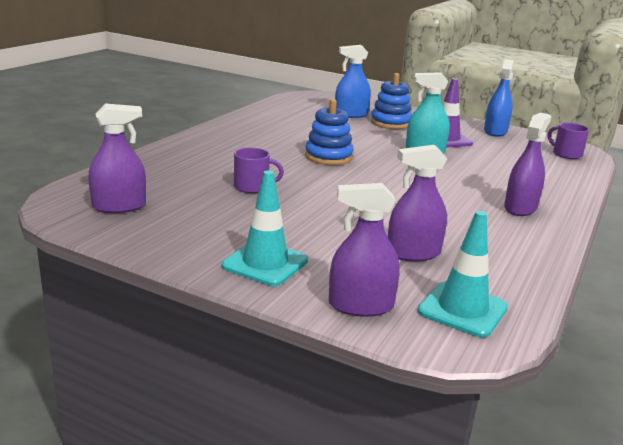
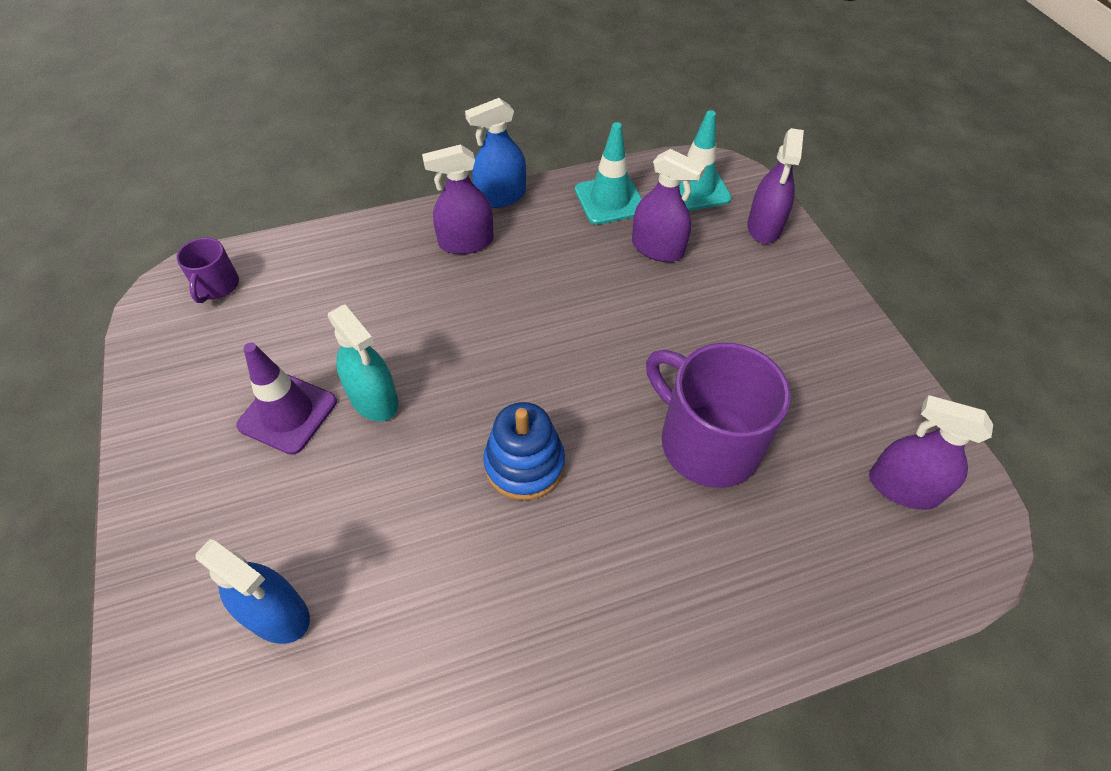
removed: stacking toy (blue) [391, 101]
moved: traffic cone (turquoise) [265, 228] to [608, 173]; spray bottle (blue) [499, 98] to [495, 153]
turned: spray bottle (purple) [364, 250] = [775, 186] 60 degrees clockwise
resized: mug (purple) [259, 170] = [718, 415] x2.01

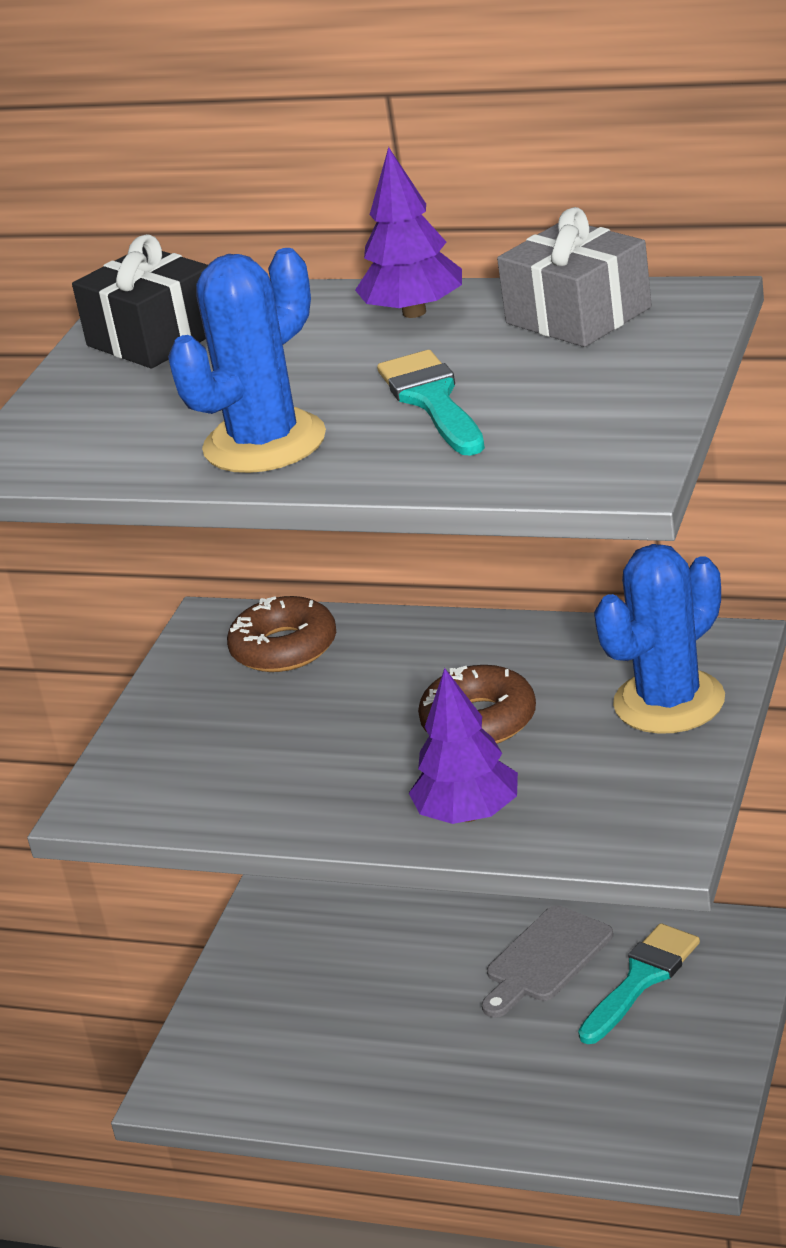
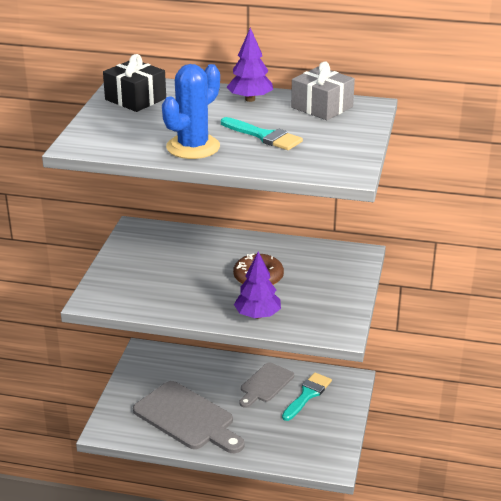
removed: donut (brown) [281, 634]; cactus (blue) [659, 639]
added: cutting board (grey) [189, 417]
turned: brush (turquoise) [431, 402] = [262, 133] 150 degrees clockwise

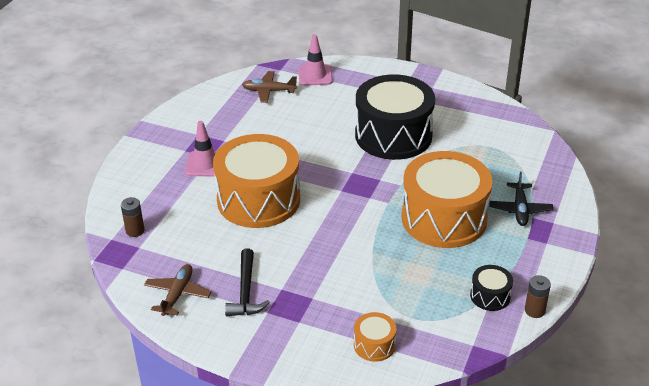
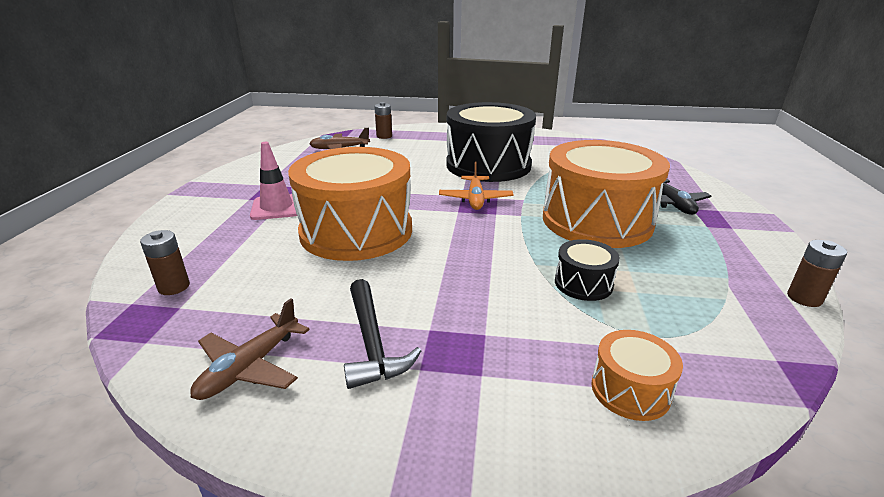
added: plane (orange) [476, 186]
moved: drum (black) [491, 288] to [587, 270]
replaced: traffic cone (pink) [315, 60] to battery (brown) [383, 120]
turned: plane (brown) [178, 290] = [250, 349] 150 degrees counterclockwise

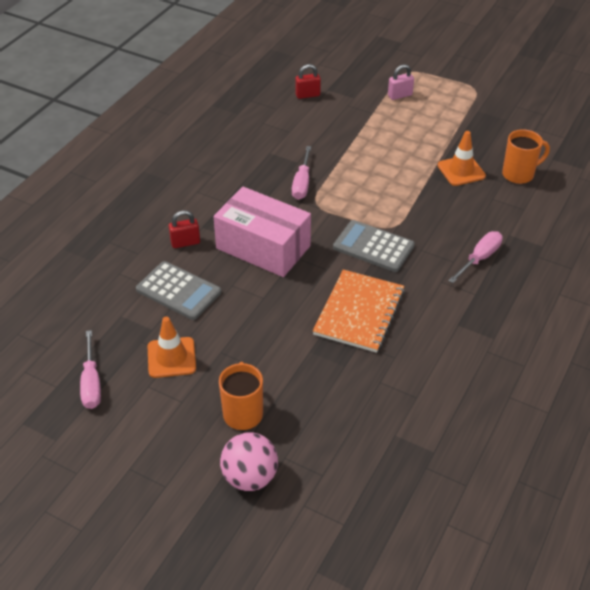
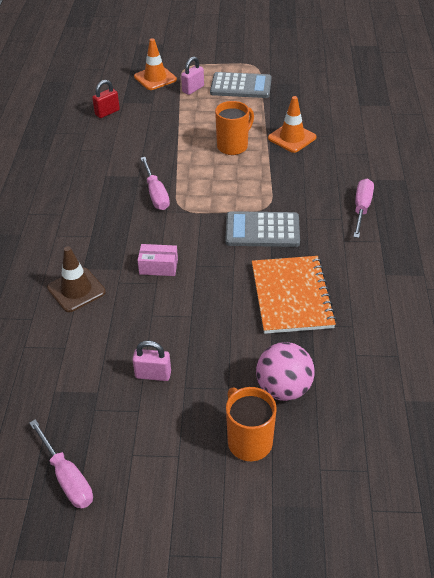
added: padlock (pink) [151, 360]
moved: calculator (grey) [178, 290] to [241, 85]; traffic cone (orange) [172, 347] to [155, 64]; ball (pink) [249, 461] to [285, 371]; mug (orange) [526, 156] to [234, 128]
replaced: padlock (red) [184, 229] to traffic cone (brown) [76, 279]
resized: box (pink) [262, 232] = [157, 260] x0.42

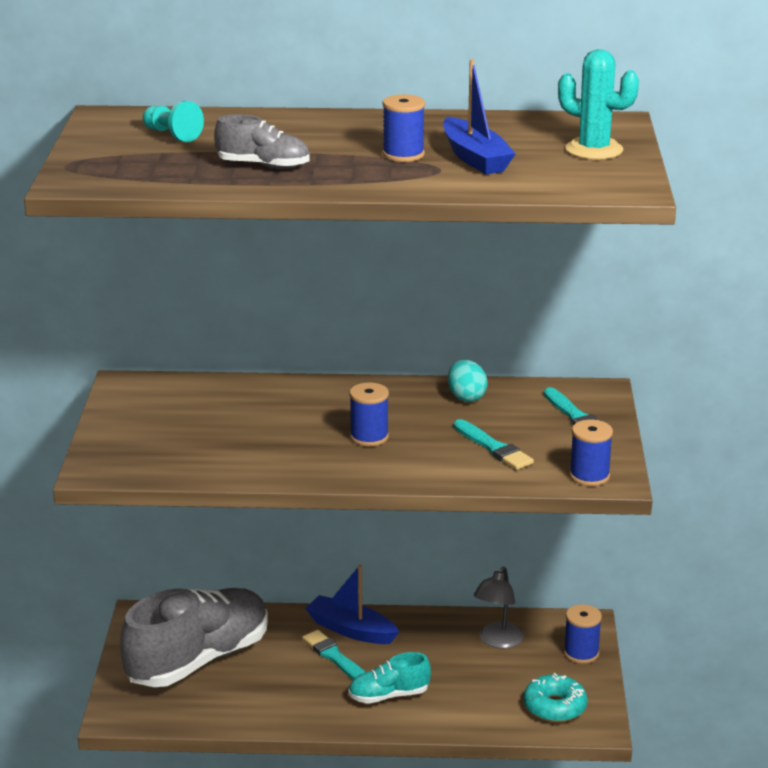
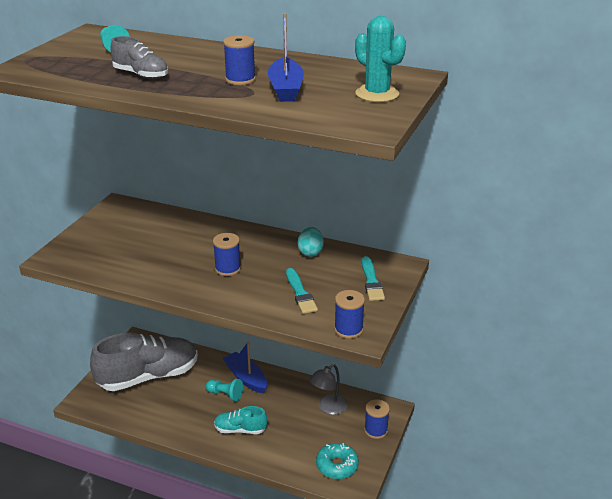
replaced: brush (turquoise) [333, 655] to pawn (turquoise) [224, 390]

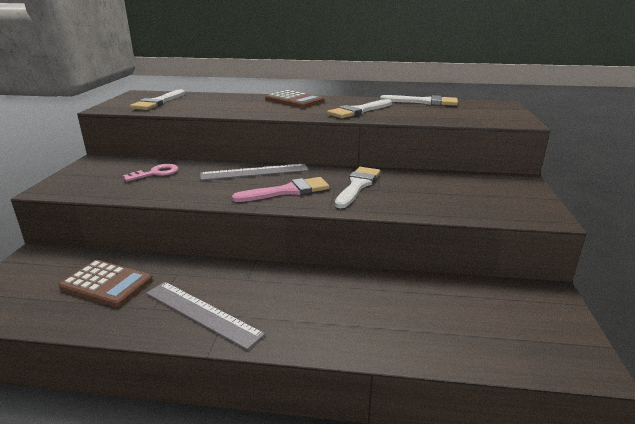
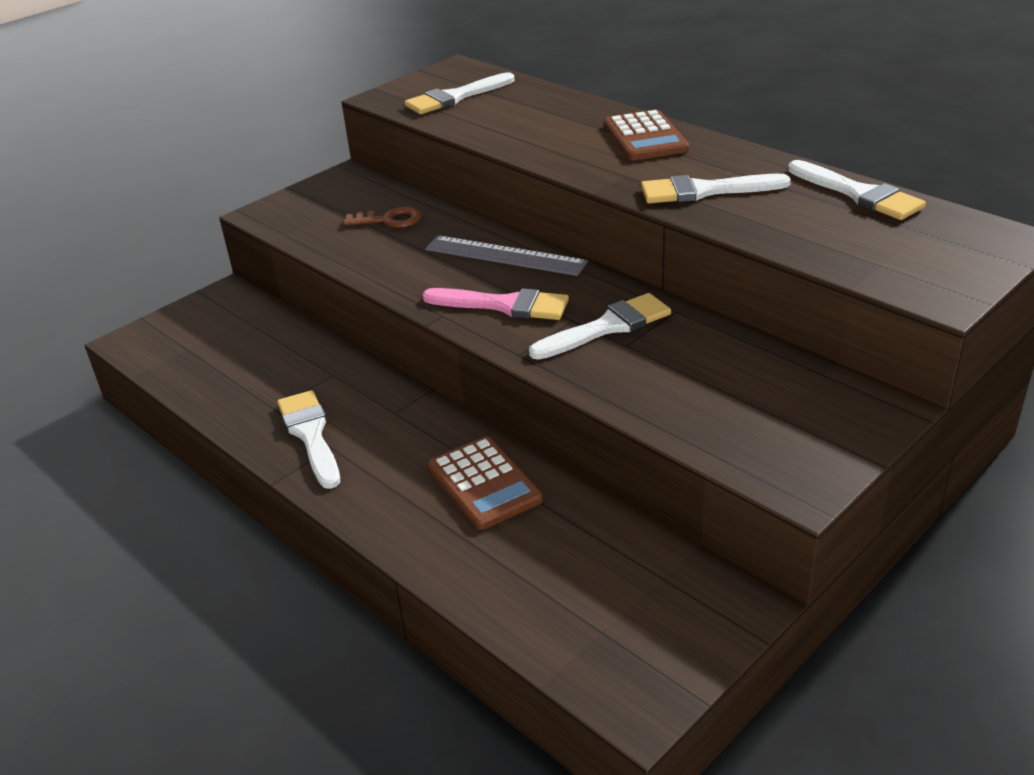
moved: calculator (brown) [106, 283] to [485, 483]
replaced: ruler (grey) [205, 316] to brush (white) [308, 439]
recoloured: key (pink) [150, 173] to key (brown) [382, 217]

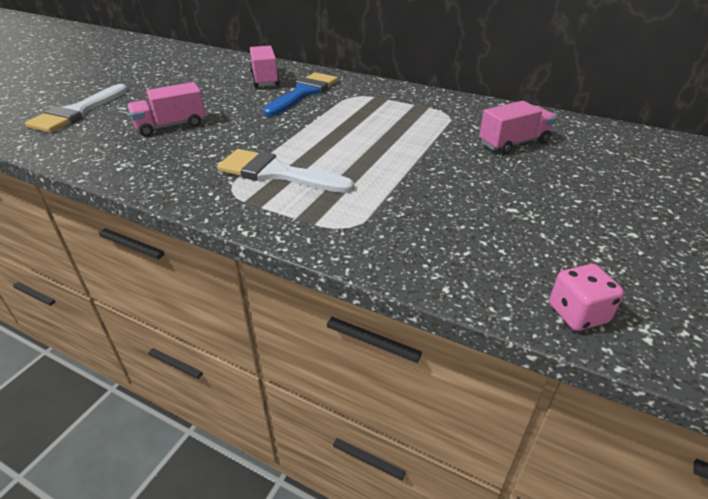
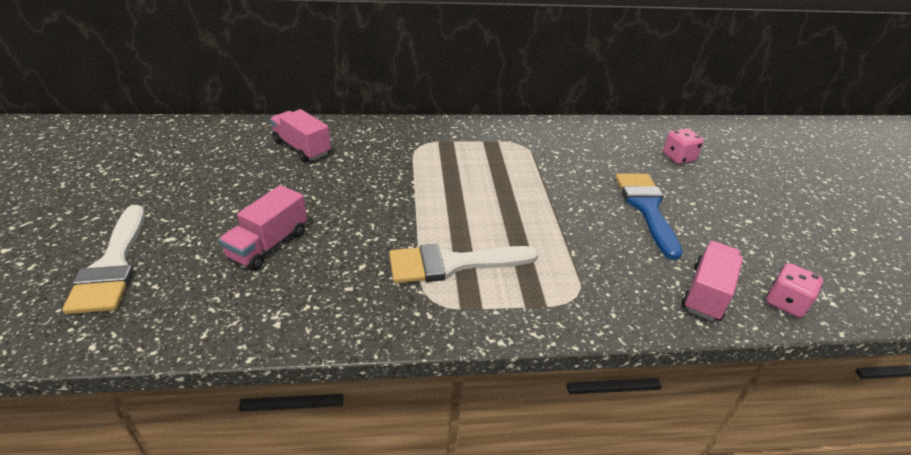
added: dice (pink) [683, 146]
moved: brush (blue) [300, 94] to [649, 216]; truck (pink) [517, 127] to [712, 281]

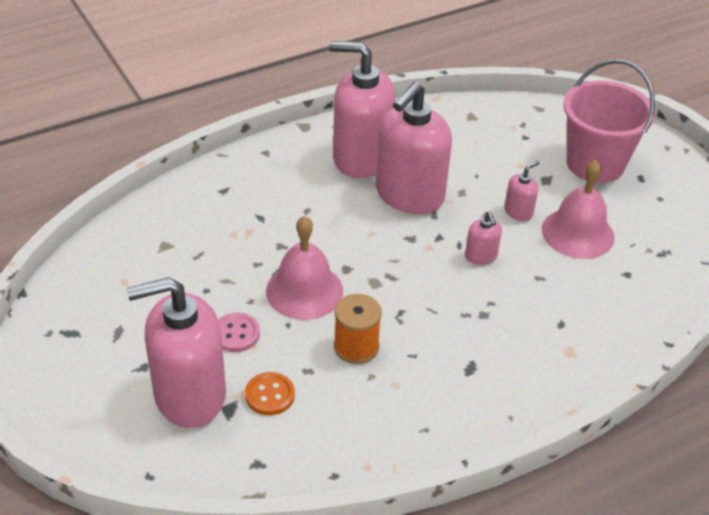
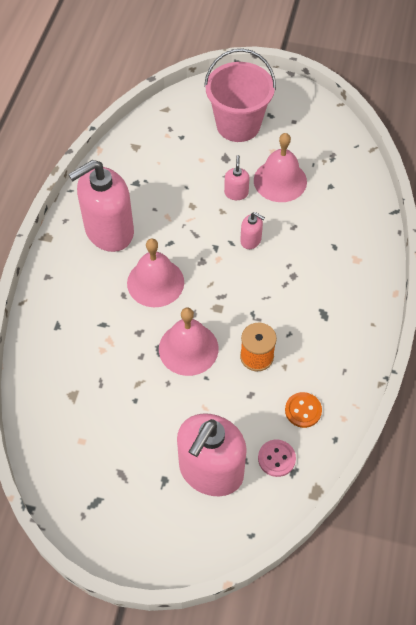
removed: soap dispenser (pink) [414, 148]
added: bell (pink) [155, 273]
moved: button (pink) [239, 332] to [277, 458]; button (orange) [270, 393] to [303, 410]

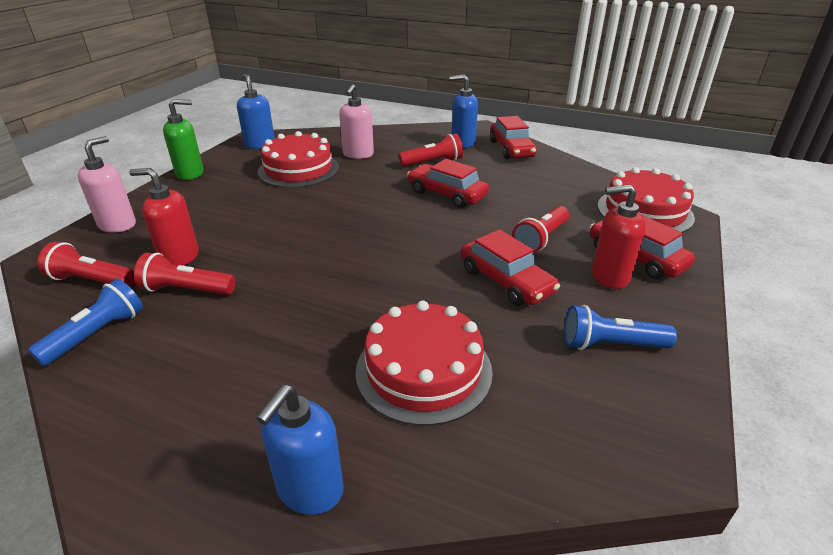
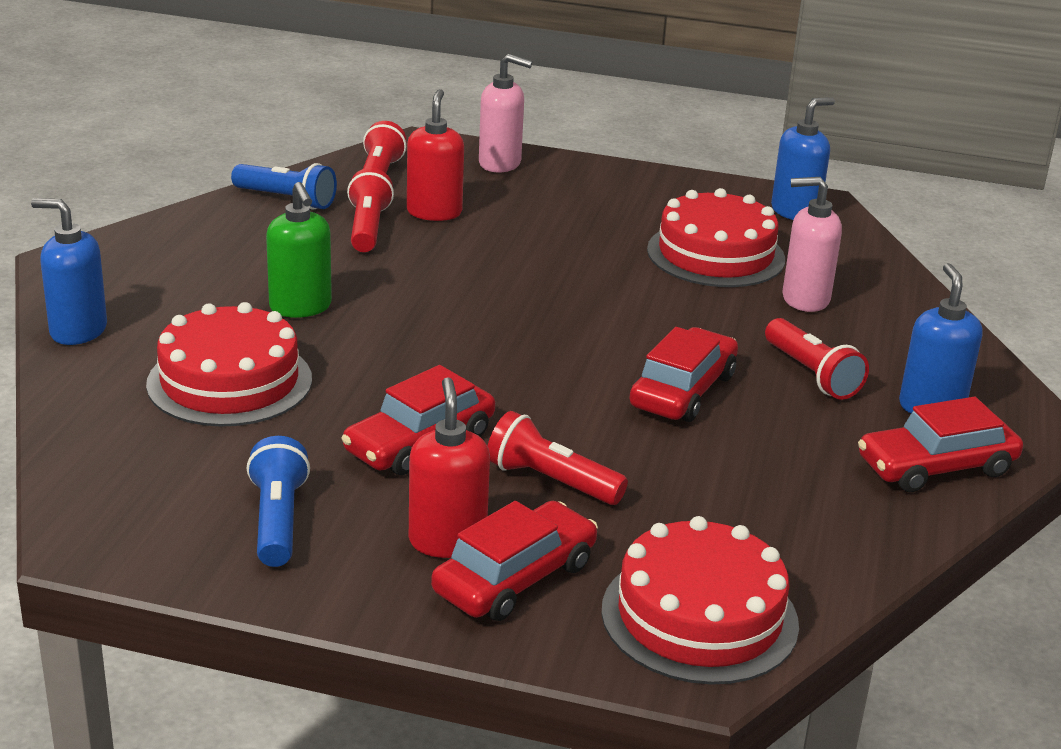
moved: soap dispenser (green) [183, 139] to [299, 250]

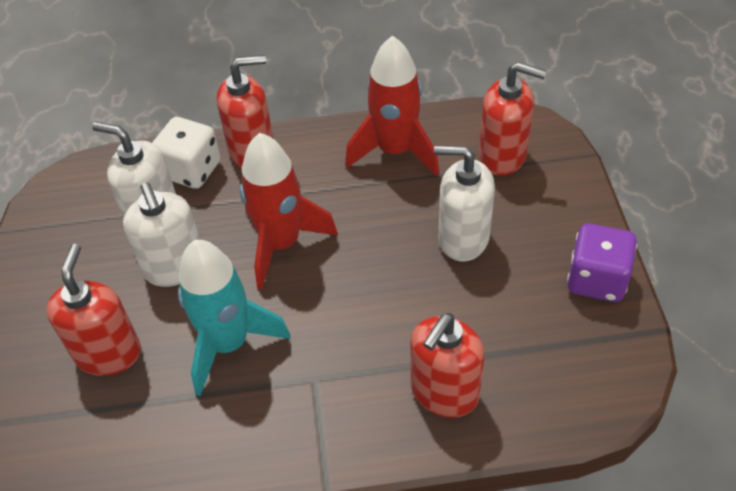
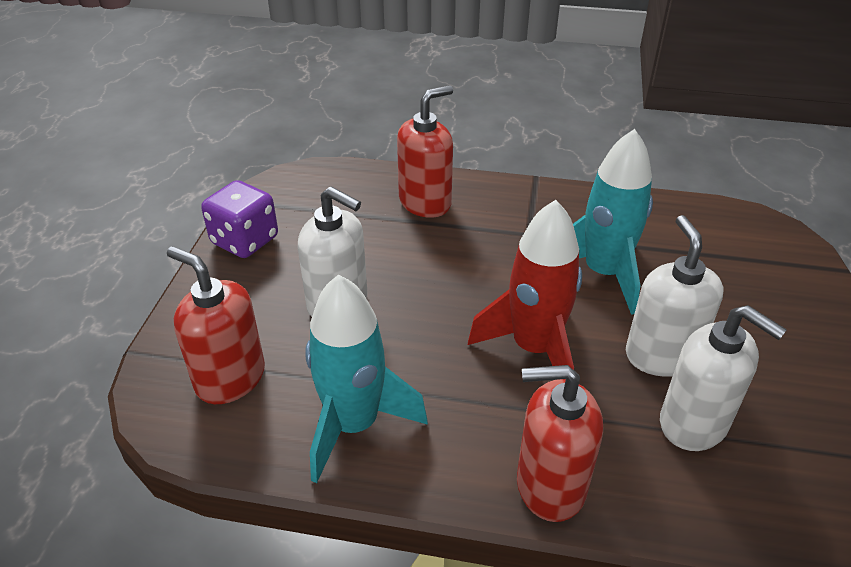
removed: soap dispenser (red) [93, 310]; dice (white) [186, 153]
recoloured: rocket (red) [392, 106] to rocket (turquoise) [366, 378]

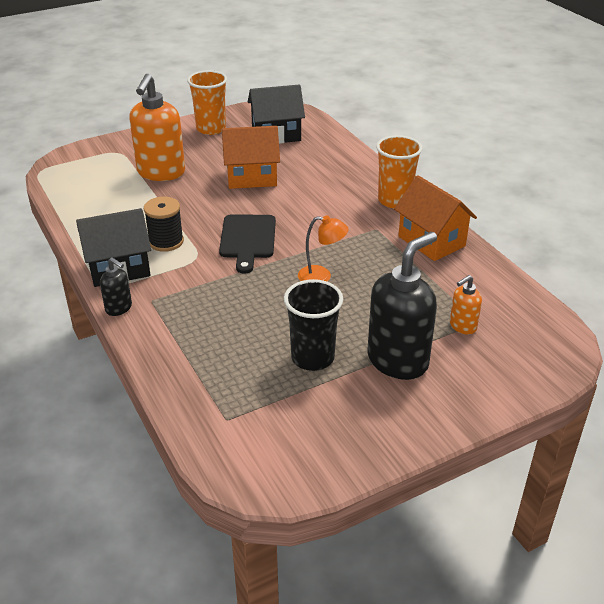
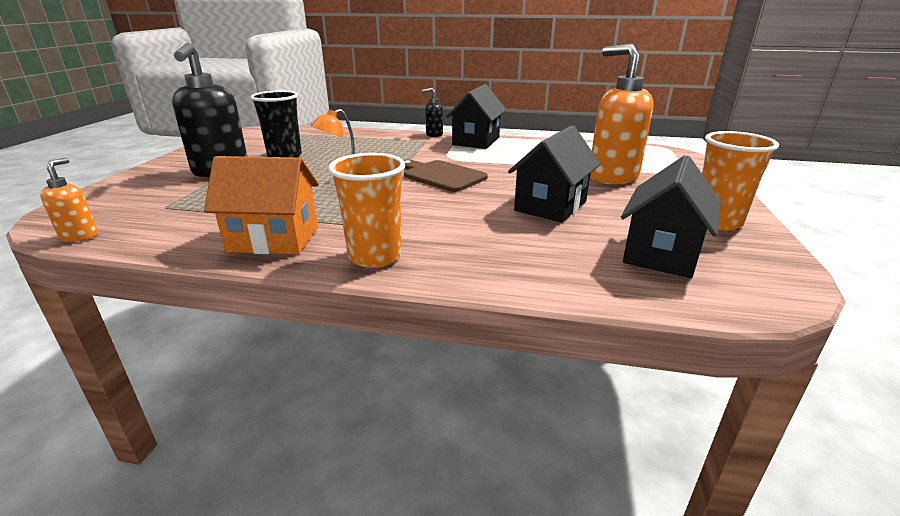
removed: spool (black) [164, 224]
moved: soap dispenser (orange) [466, 305] to [69, 200]
recoloured: cutting board (black) [247, 244] to cutting board (brown) [445, 175]; house (orange) [251, 157] to house (black) [554, 174]

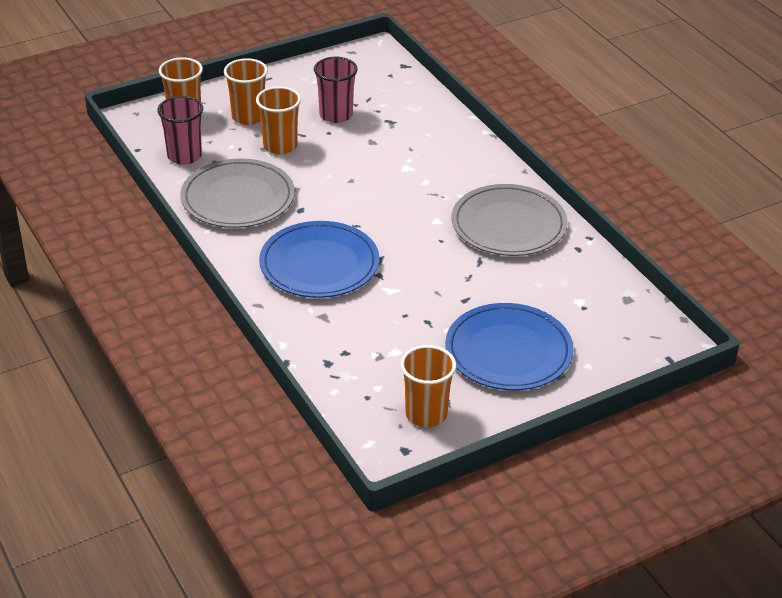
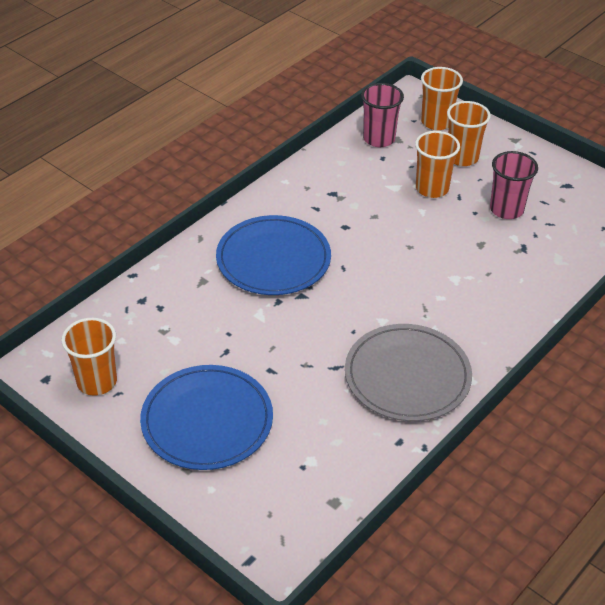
removed: plate (grey) [238, 193]

